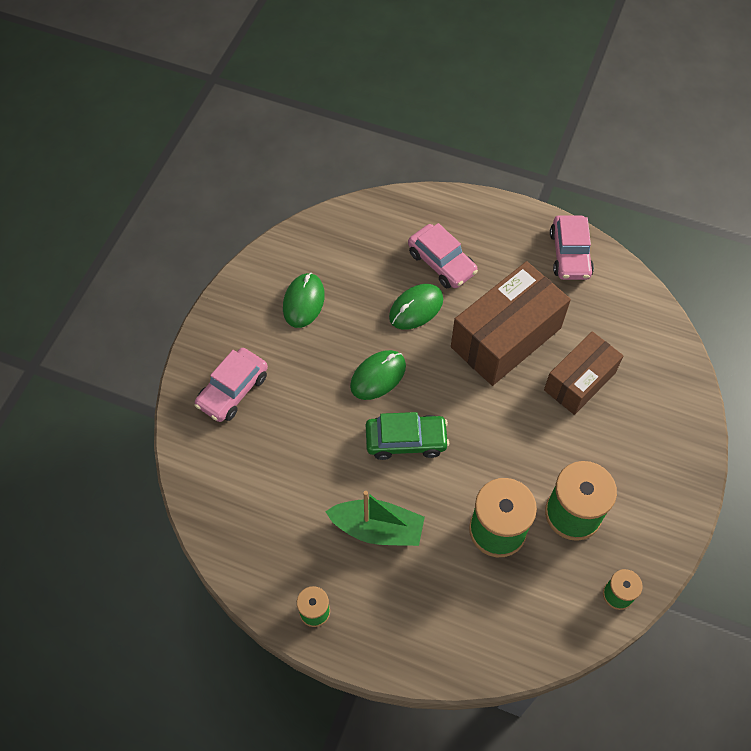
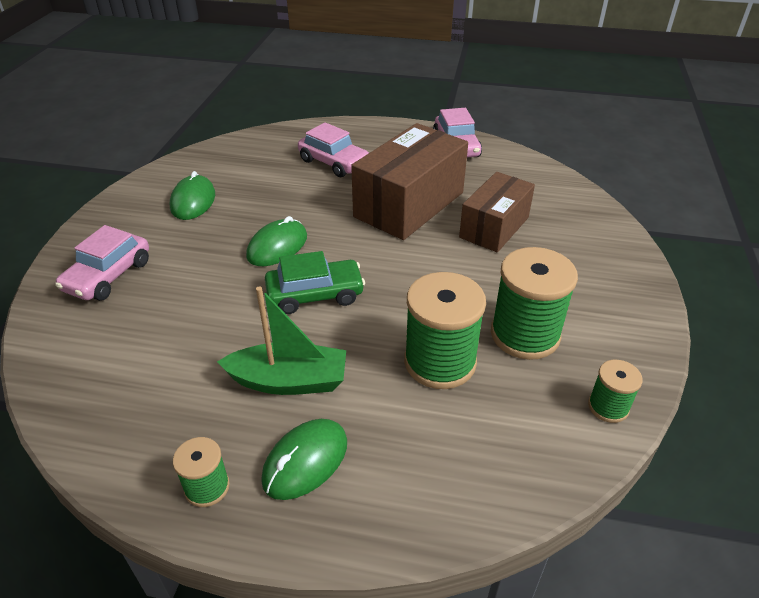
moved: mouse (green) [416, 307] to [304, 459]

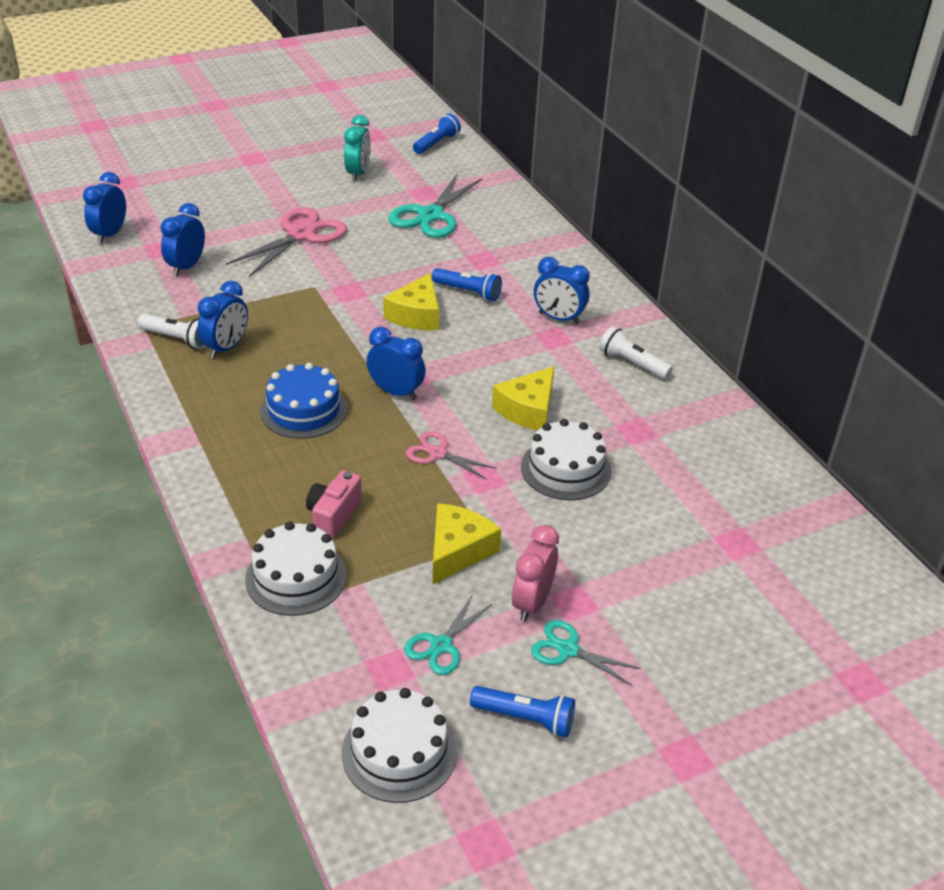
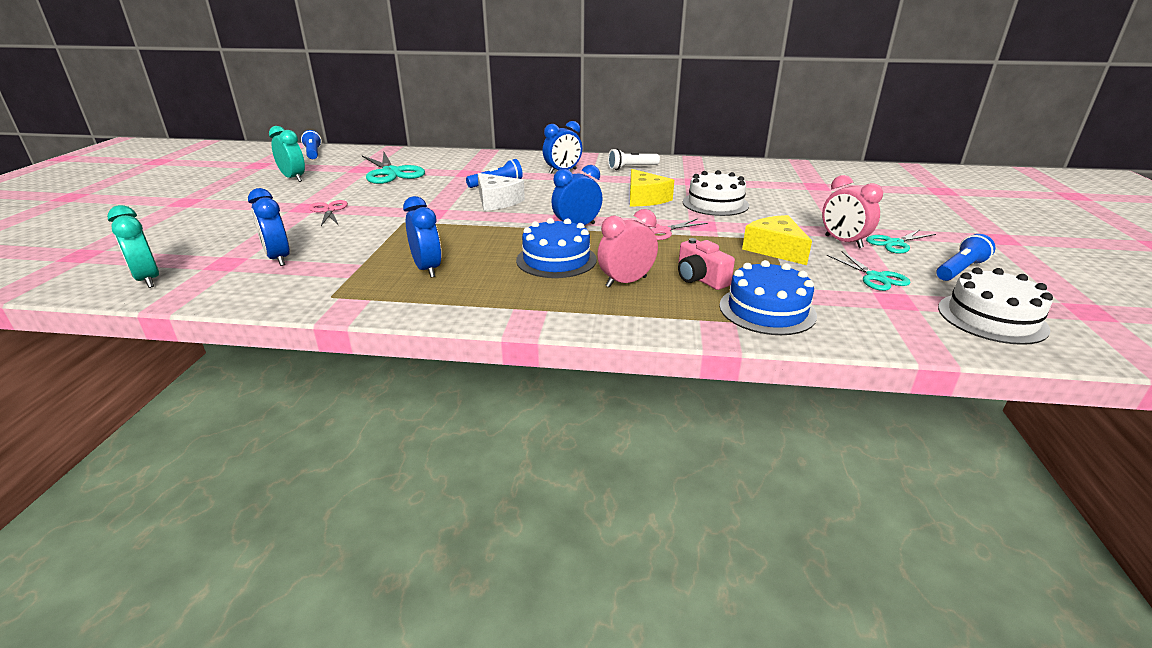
removed: flashlight (white) [171, 331]
added: clock (pink) [627, 248]
recoloured: clock (blue) [104, 208] to clock (turquoise) [133, 246]; cake (white) [296, 569] to cake (blue) [768, 297]; cheese (yellow) [411, 301] to cheese (white) [501, 192]
resized: scissors (pink) [286, 242] = [328, 213] x0.55

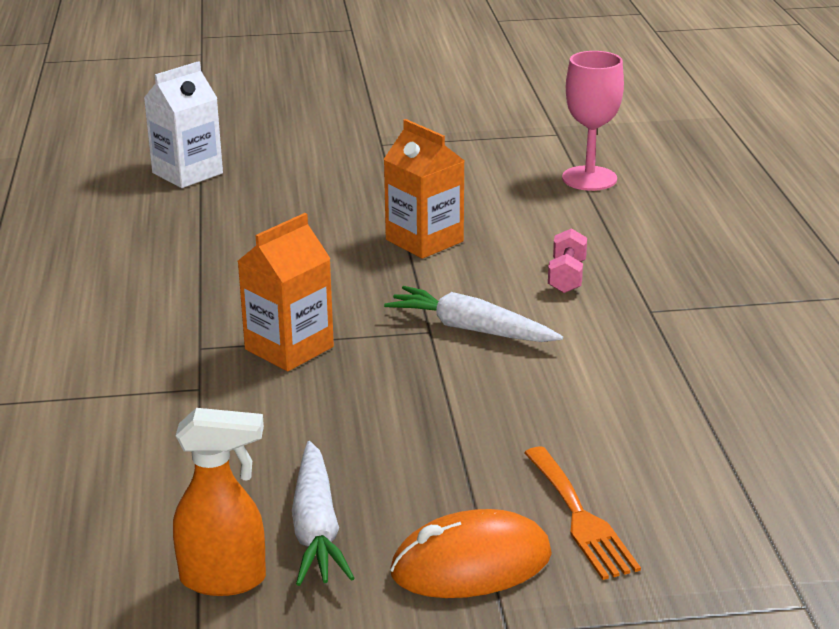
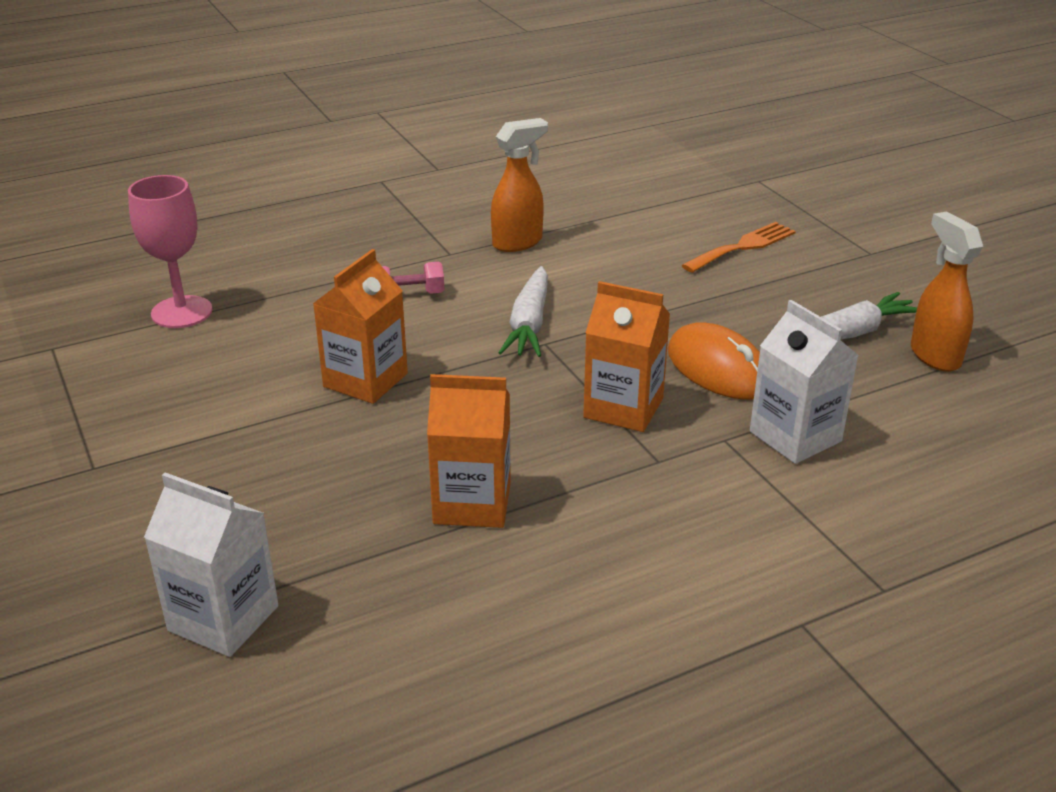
added: carton (orange) [469, 451]; spray bottle (orange) [519, 185]; carton (white) [804, 382]
moved: mouse (orange) [471, 553] to [714, 361]

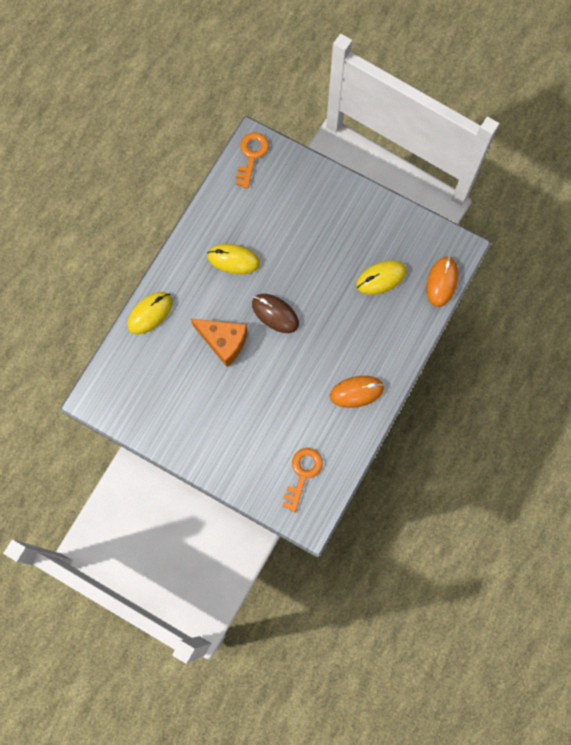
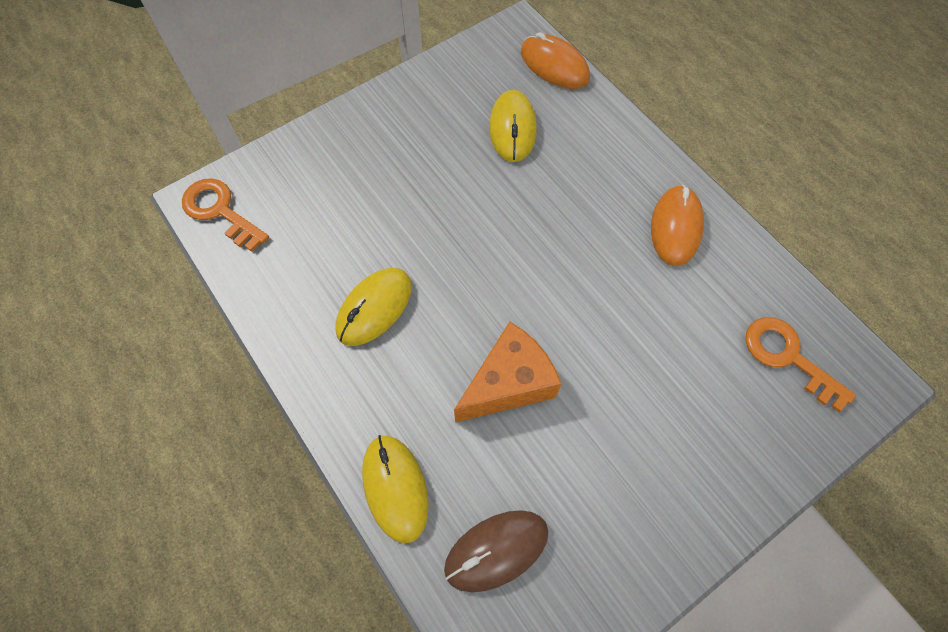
moved: mouse (brown) [275, 313] to [496, 551]

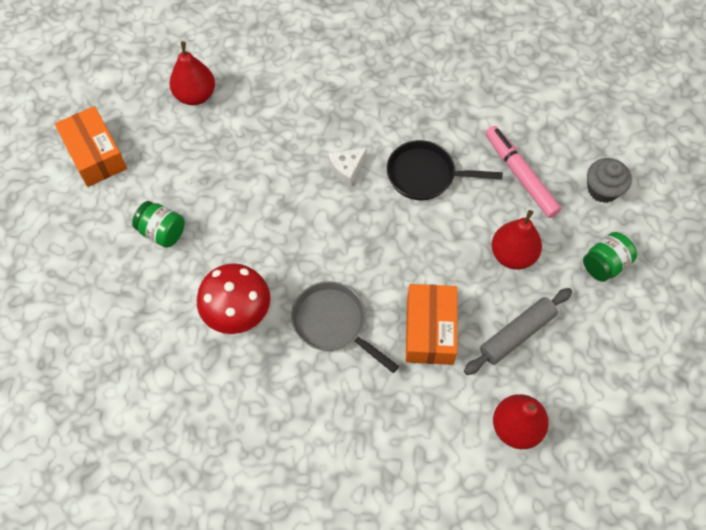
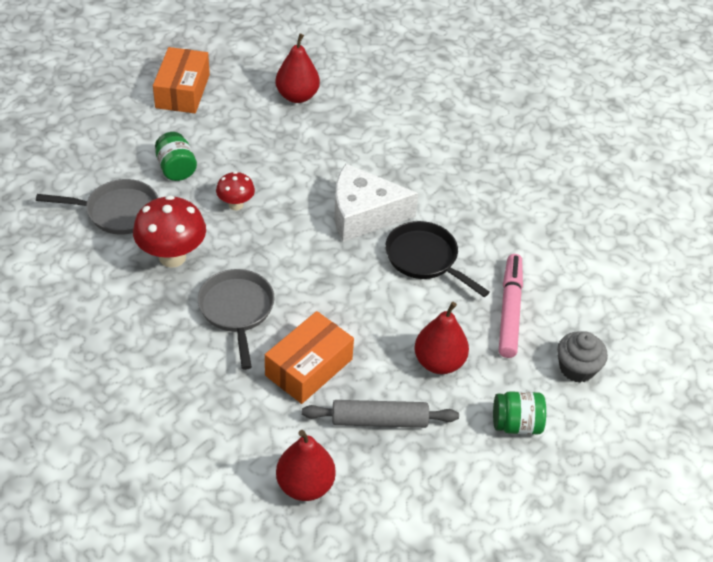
added: pan (grey) [97, 207]; mushroom (red) [235, 191]
resized: cheese (white) [347, 167] = [376, 202] x2.01

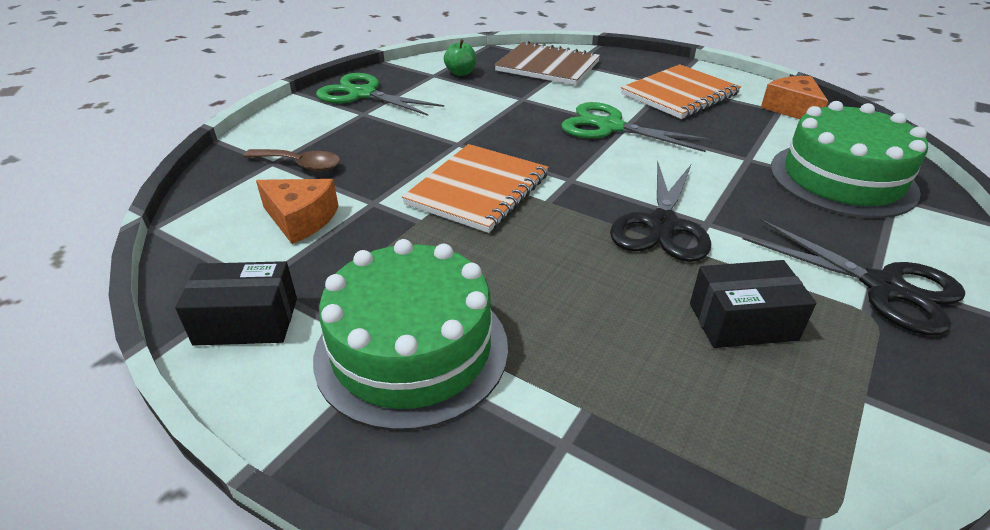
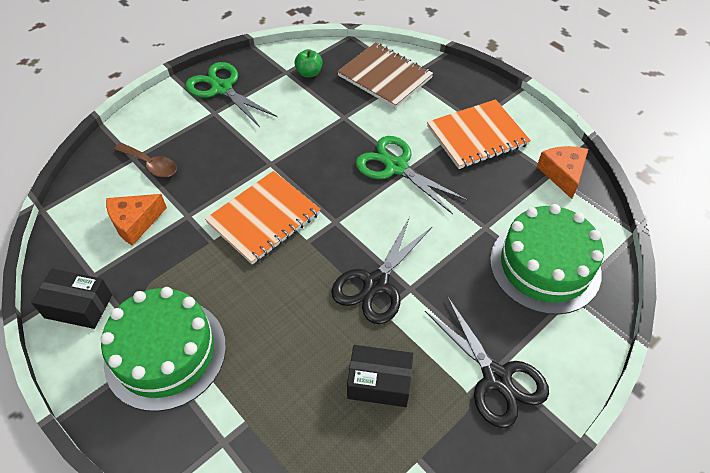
turned: cheese (orange) [297, 211] = [136, 220] 105 degrees clockwise

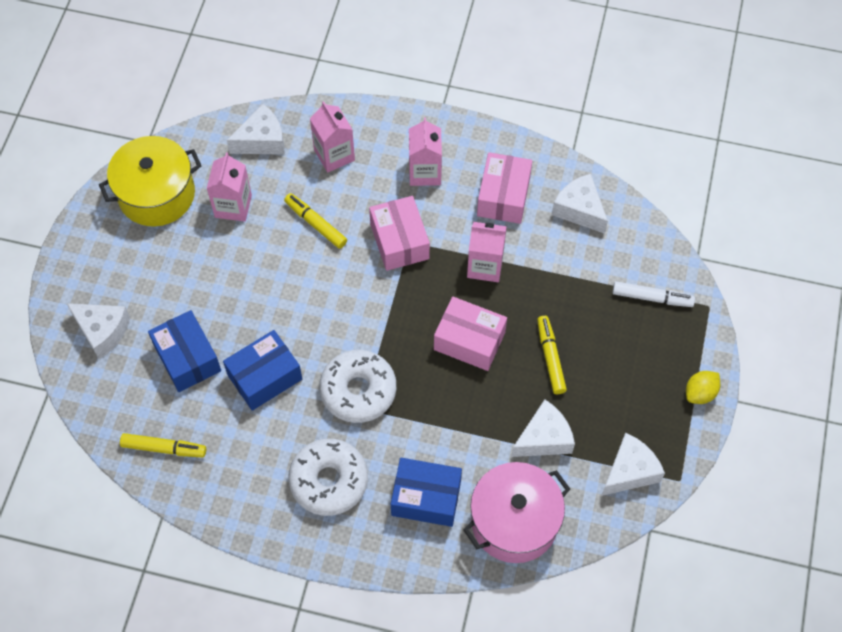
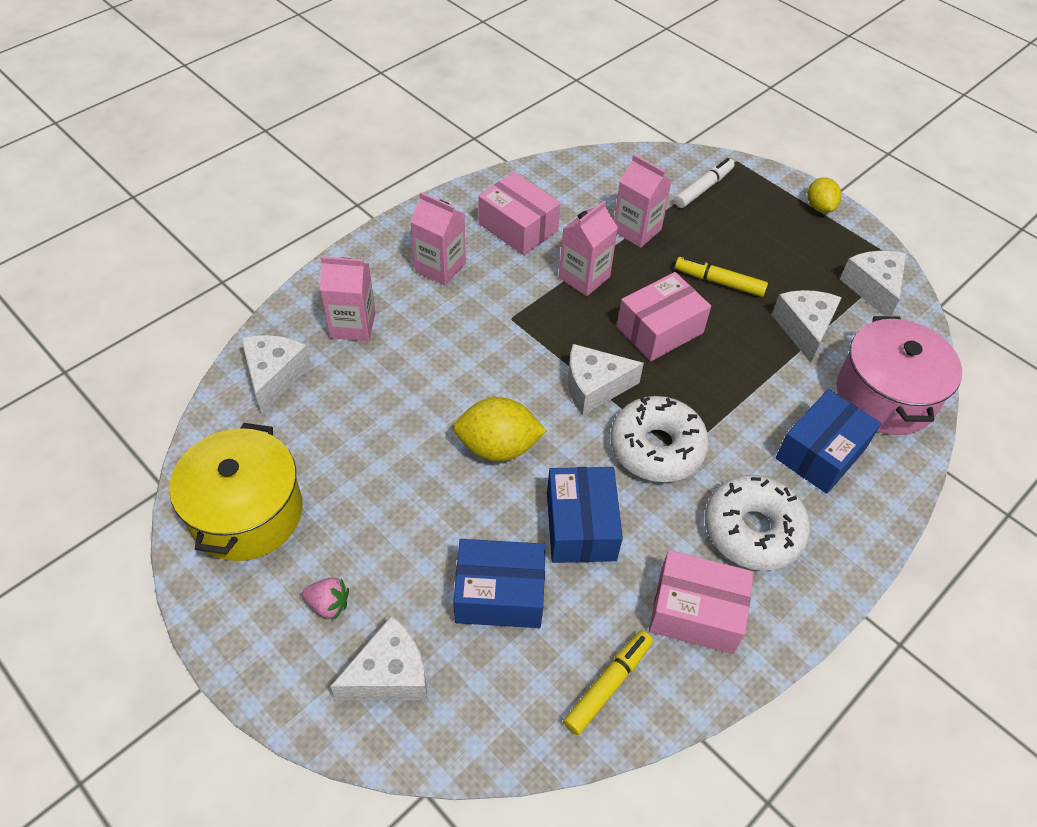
removed: marker (yellow) [315, 221]
added: strawberry (pink) [325, 598]; lemon (yellow) [499, 429]
moved: carton (pink) [229, 187] to [643, 201]; box (pink) [399, 233] to [701, 602]; cheese (white) [580, 204] to [606, 380]

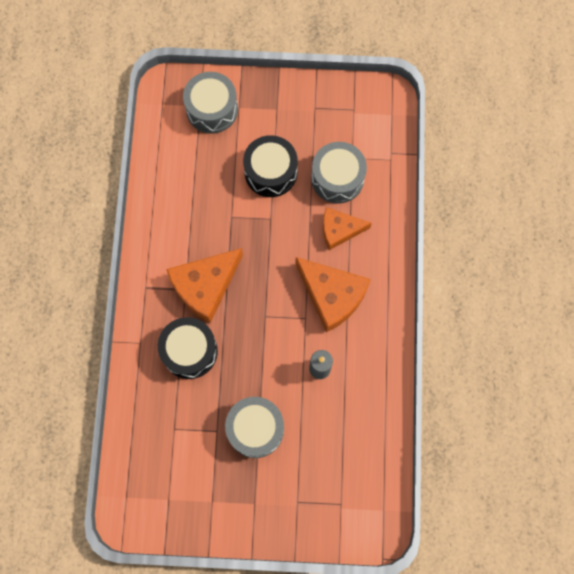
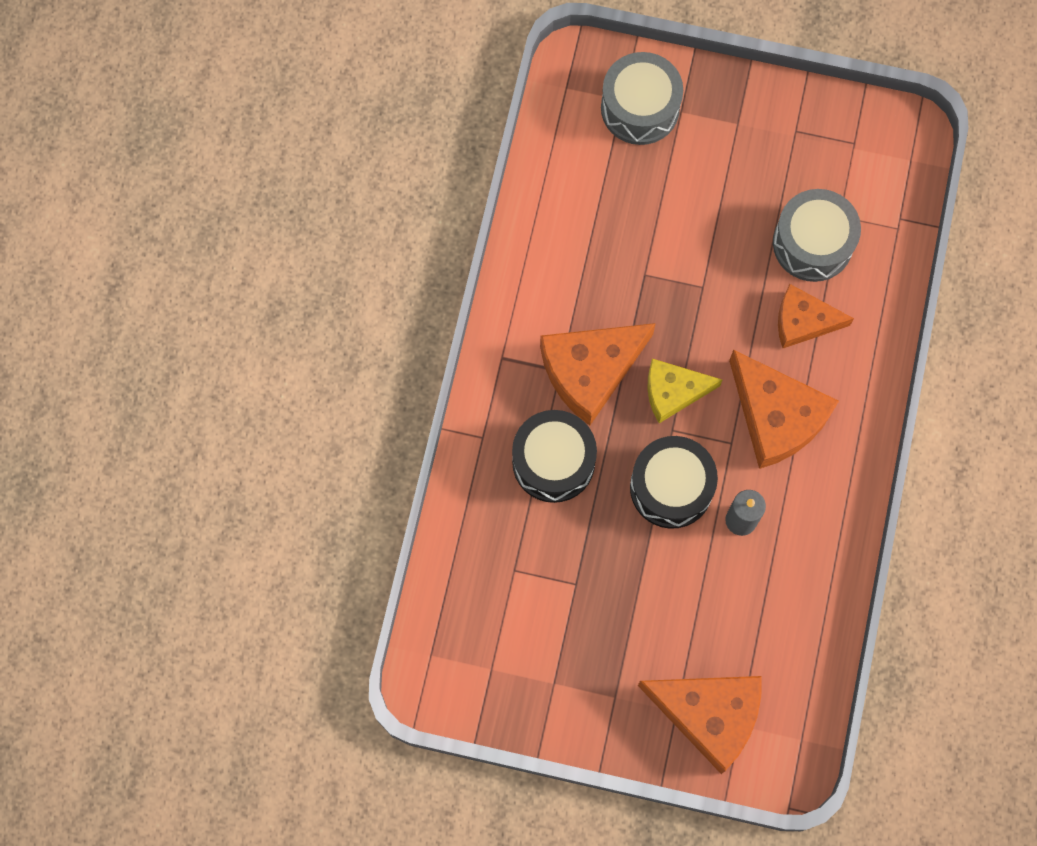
removed: drum (grey) [254, 427]
added: cheese (orange) [700, 725]; cheese (yellow) [684, 391]
moved: drum (black) [270, 166] to [674, 482]

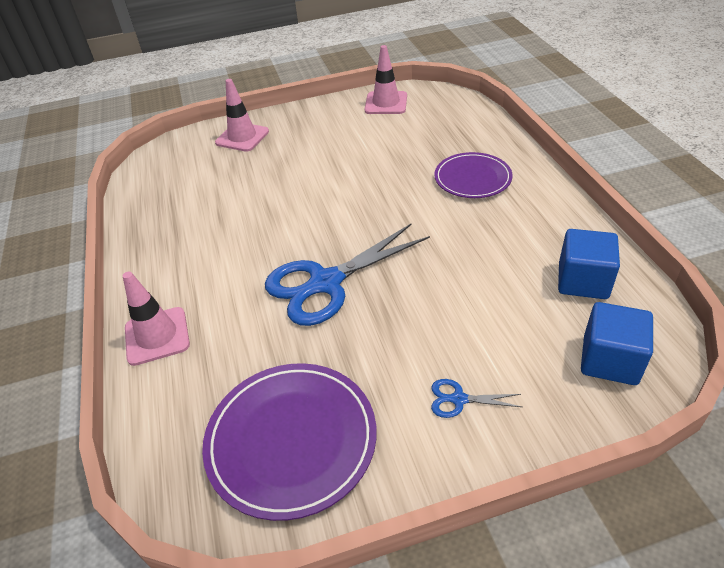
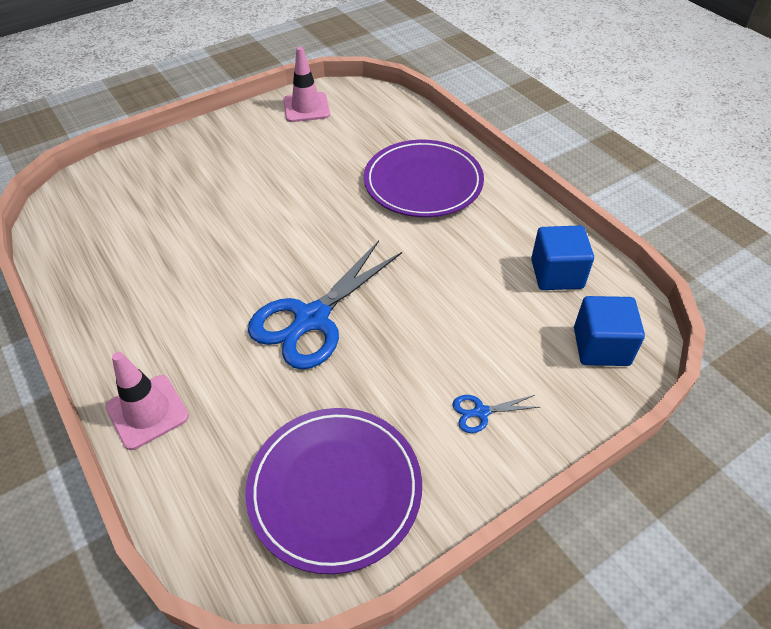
removed: traffic cone (pink) [242, 115]
resized: plate (purple) [473, 175] = [424, 178] x1.52

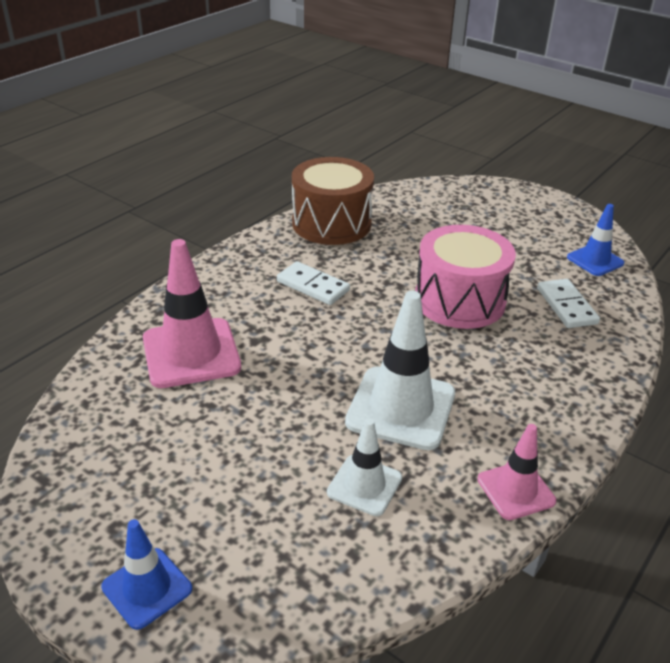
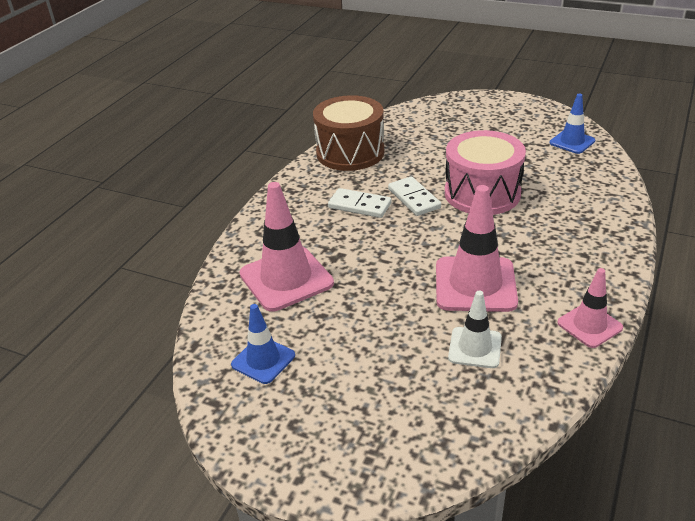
moved: traffic cone (blue) [146, 574] to [263, 344]; domino (white) [568, 303] to [414, 196]
recoloured: traffic cone (white) [400, 370] to traffic cone (pink) [477, 248]

